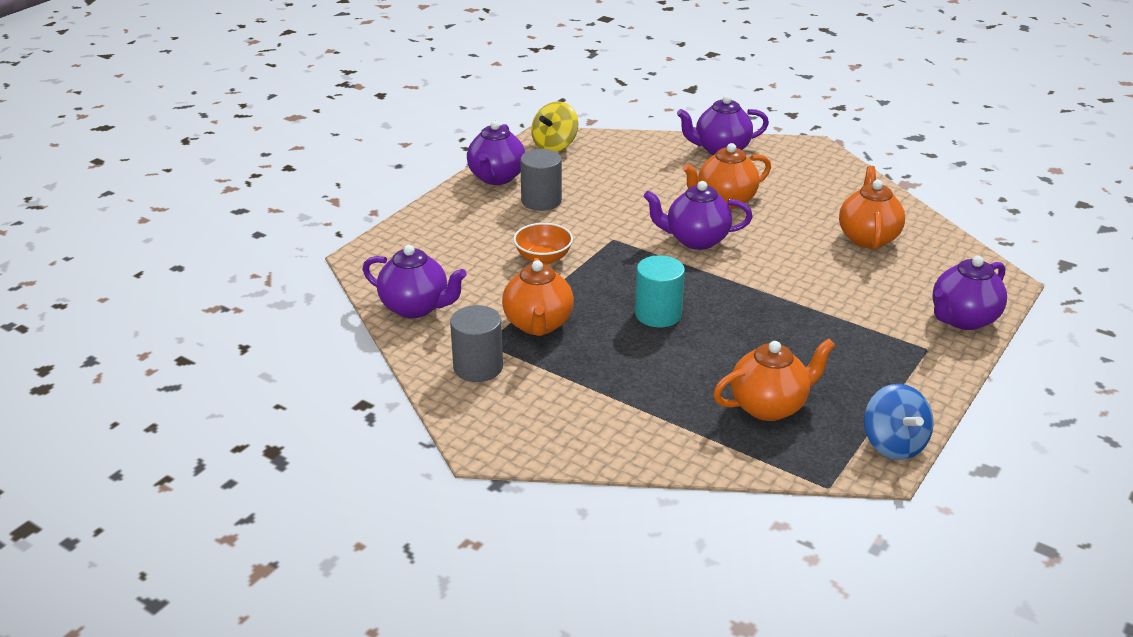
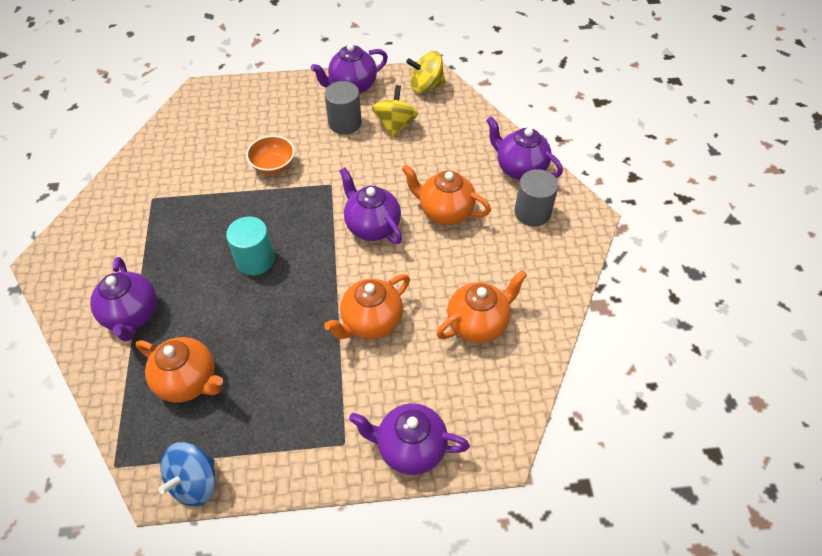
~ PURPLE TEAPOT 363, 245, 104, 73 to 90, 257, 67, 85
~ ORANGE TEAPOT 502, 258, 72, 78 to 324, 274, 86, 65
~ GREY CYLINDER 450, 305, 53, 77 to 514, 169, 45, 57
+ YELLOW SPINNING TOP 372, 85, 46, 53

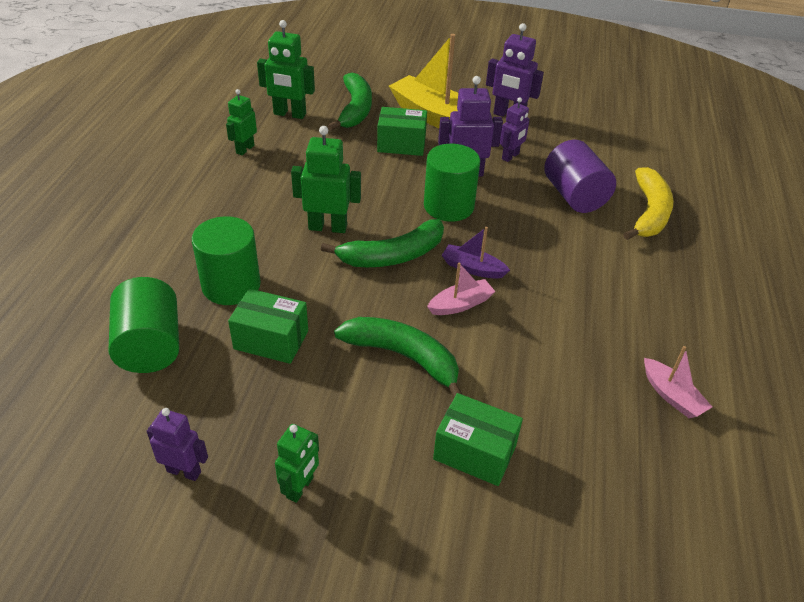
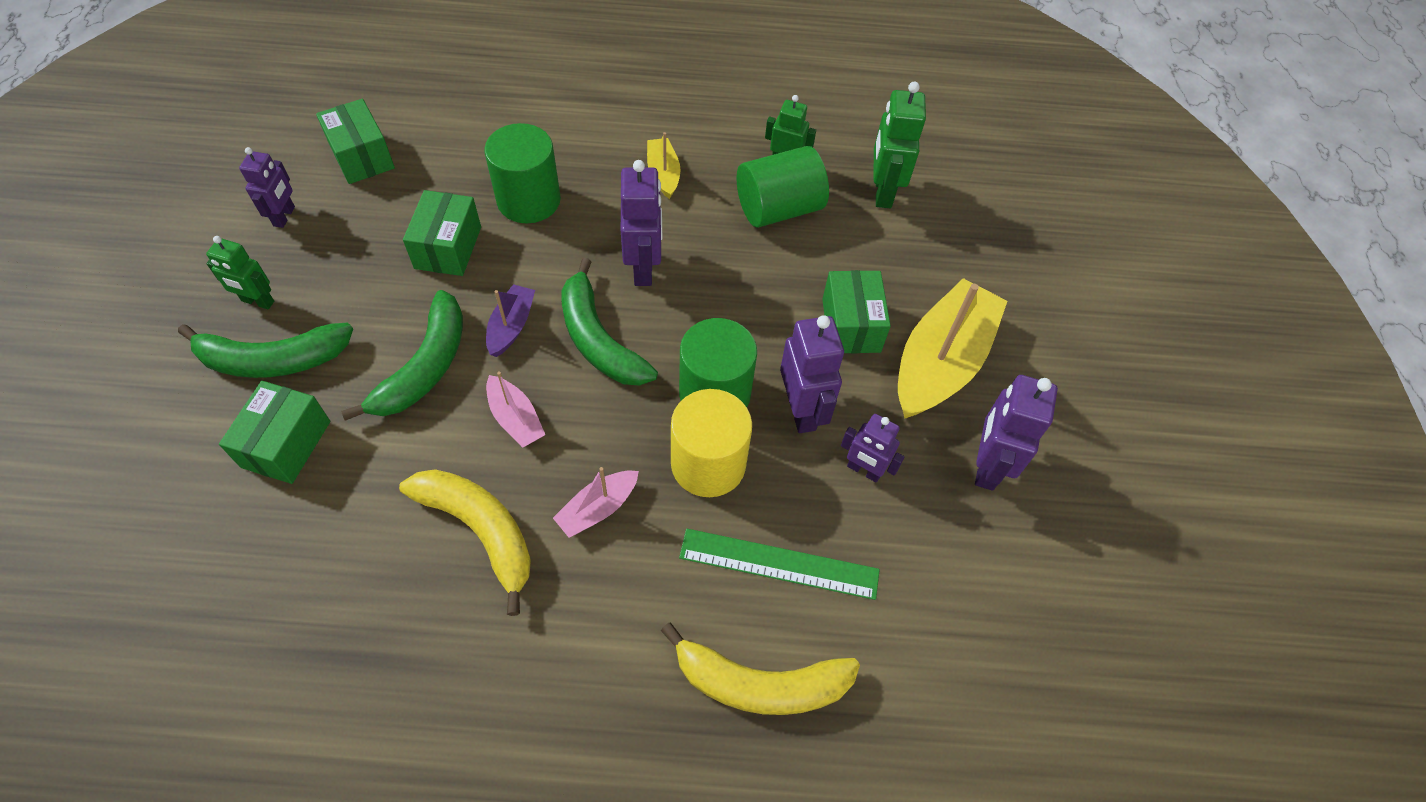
~ GREEN BANANA 328, 73, 44, 58 to 178, 323, 175, 55
~ GREEN ROBOT 291, 126, 70, 107 to PURPLE ROBOT 621, 160, 41, 126
~ PURPLE CYLINDER 544, 139, 72, 74 to GREEN RULER 679, 529, 201, 71
~ PURPLE BOAT 442, 227, 68, 52 to 486, 284, 49, 73
~ GREEN CYLINDER 109, 277, 70, 96 to 737, 146, 92, 82
~ PINK BOAT 644, 346, 68, 72 to 553, 467, 86, 71
+ GREEN BOX 316, 99, 79, 85
+ YELLOW BOAT 647, 132, 33, 67
+ YELLOW CYLINDER 671, 389, 81, 108
+ YELLOW BANANA 399, 469, 132, 147

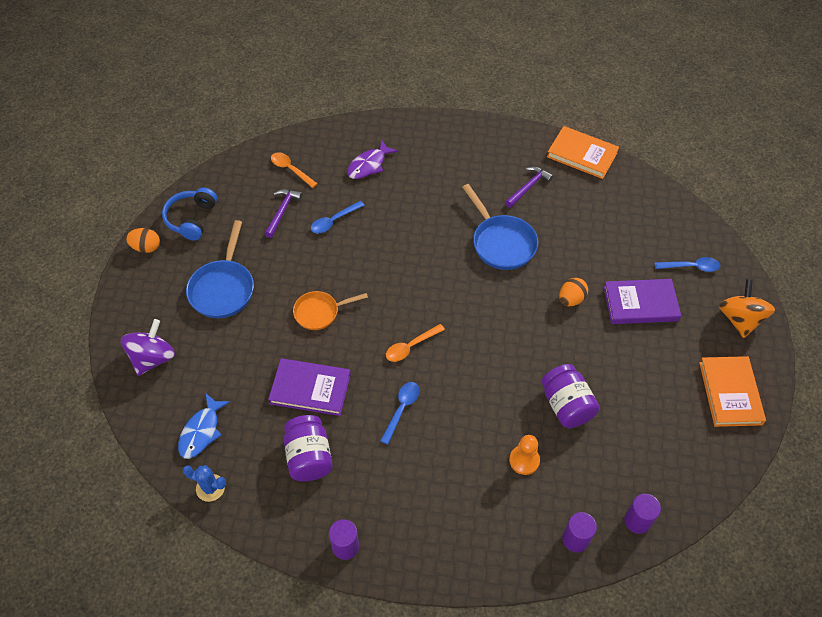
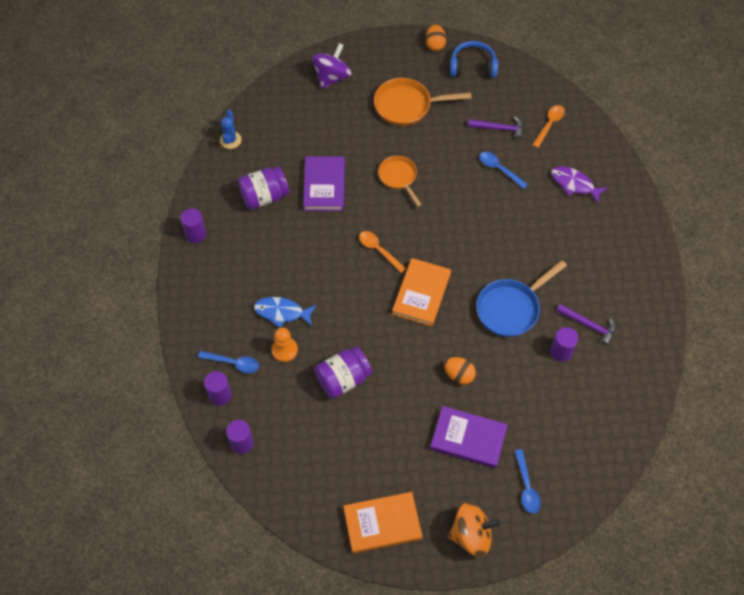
~ ORANGE BOOK 547, 126, 72, 53 to 392, 258, 59, 68
~ BLUE PAN 186, 220, 68, 98 to ORANGE PAN 374, 78, 97, 48
~ PURPLE BOOK 604, 279, 77, 45 = 430, 406, 78, 62 60 degrees counterclockwise
~ PURPLE SPINNING TOP 121, 319, 54, 57 = 312, 43, 40, 46 75 degrees counterclockwise
~ BLUE SPOON 380, 382, 39, 62 to 198, 351, 61, 22
~ BLUE FISH 178, 394, 52, 65 to 254, 297, 63, 31
+ PURPLE CYLINDER 550, 327, 29, 35

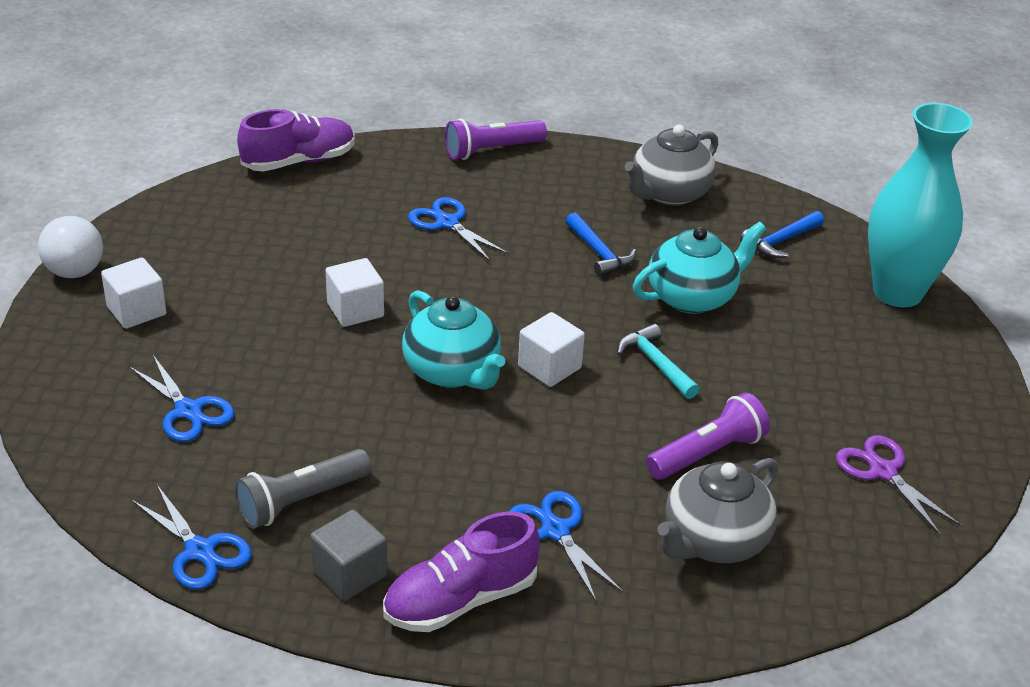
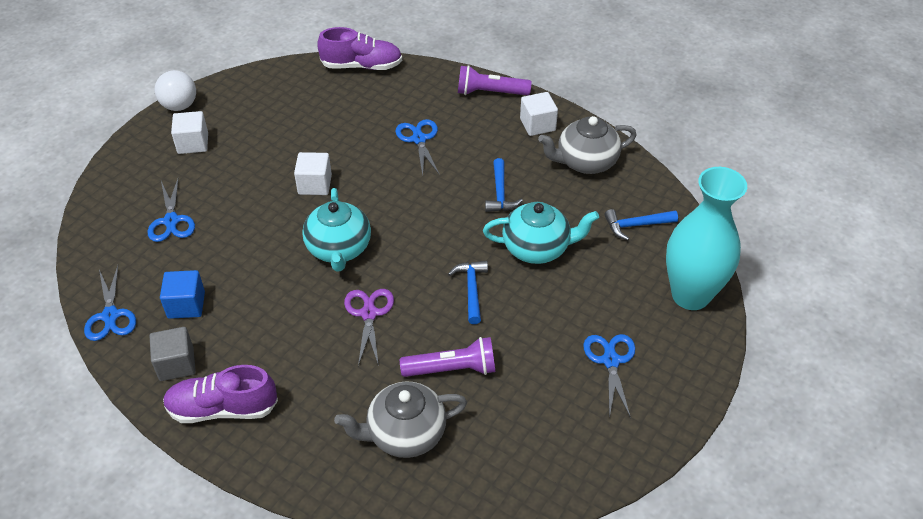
~ WHITE CUBE 518, 312, 67, 75 to 520, 92, 38, 44
~ TURQUOISE HAMMER 617, 324, 82, 75 to BLUE HAMMER 448, 260, 40, 64
~ PURPLE SCISSORS 836, 435, 126, 100 to 344, 289, 50, 77
~ GREY FLASHLIGHT 234, 449, 137, 80 to BLUE CUBE 160, 270, 45, 49
~ BLUE SCISSORS 510, 491, 113, 110 to 583, 334, 52, 84

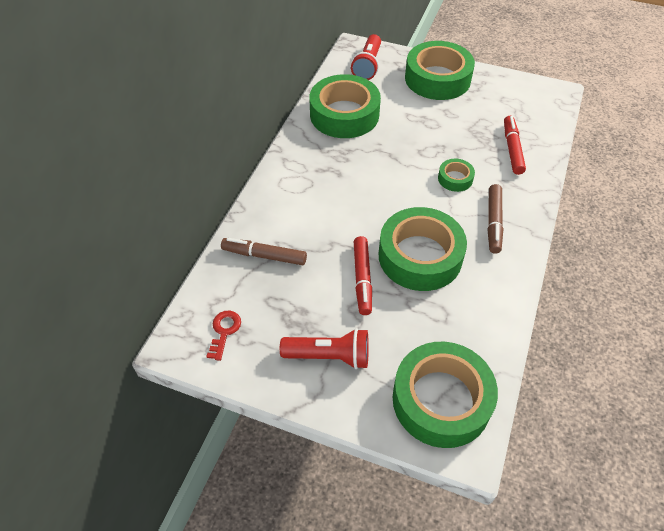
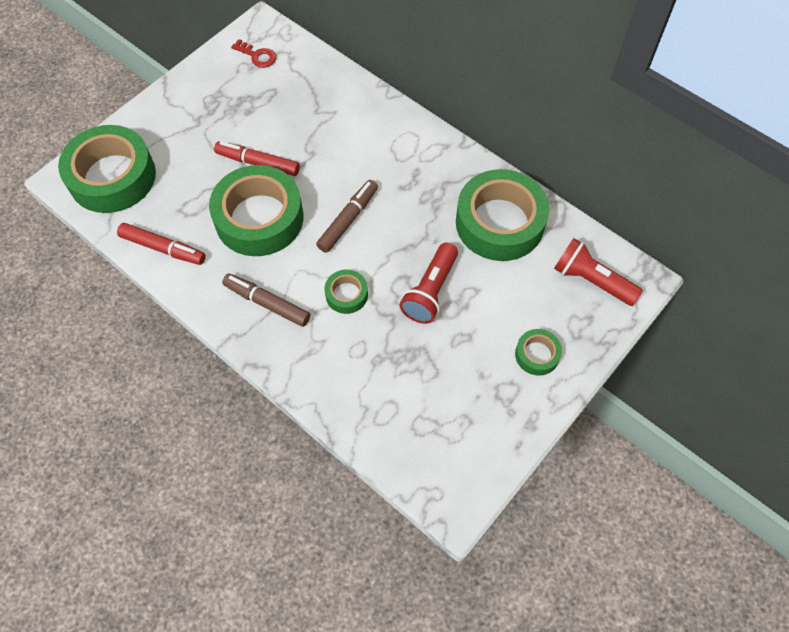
~ GREEN TAPE 405, 41, 70, 59 = 515, 329, 47, 46 x0.46
~ RED MARKER 504, 116, 22, 59 to 117, 223, 89, 42
~ BROWN MARKER 221, 238, 86, 27 to 316, 180, 62, 73
~ RED FLASHLIGHT 280, 328, 89, 41 to 400, 243, 58, 81

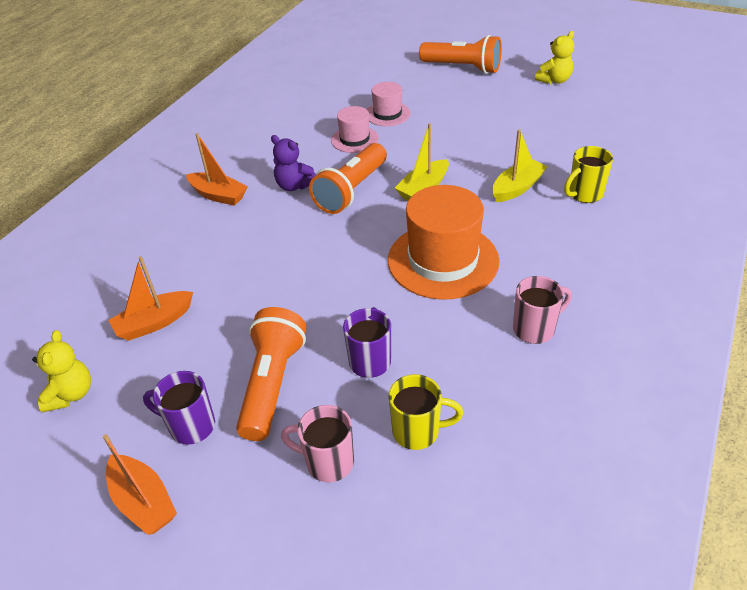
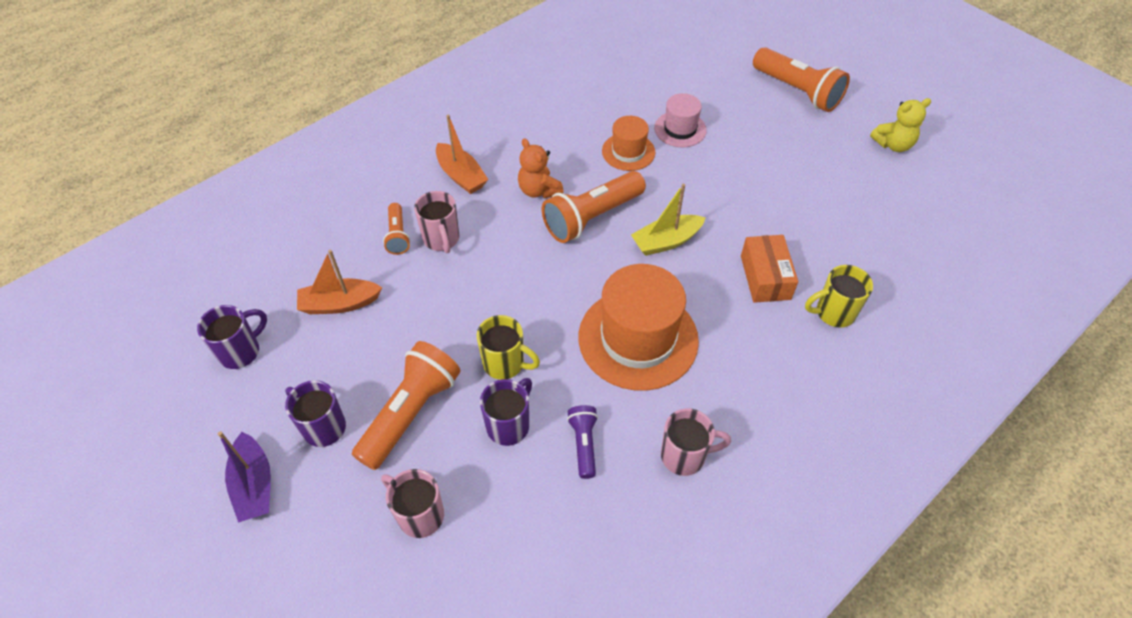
~ PINK HAT 331, 106, 48, 47 to ORANGE HAT 602, 116, 53, 55
~ YELLOW BOAT 492, 129, 56, 73 to ORANGE BOX 741, 235, 57, 68
~ PURPLE TEDDY BEAR 271, 135, 45, 56 to ORANGE TEDDY BEAR 518, 138, 46, 61
~ YELLOW TEDDY BEAR 32, 330, 59, 83 to PURPLE MUG 197, 305, 70, 64
~ YELLOW MUG 389, 374, 74, 76 to 477, 315, 63, 65
~ ORANGE BOAT 103, 434, 74, 101 to PURPLE BOAT 218, 431, 53, 92
+ PINK MUG 414, 191, 45, 62
+ ORANGE FLASHLIGHT 383, 203, 27, 52
+ PURPLE FLASHLIGHT 567, 405, 31, 74

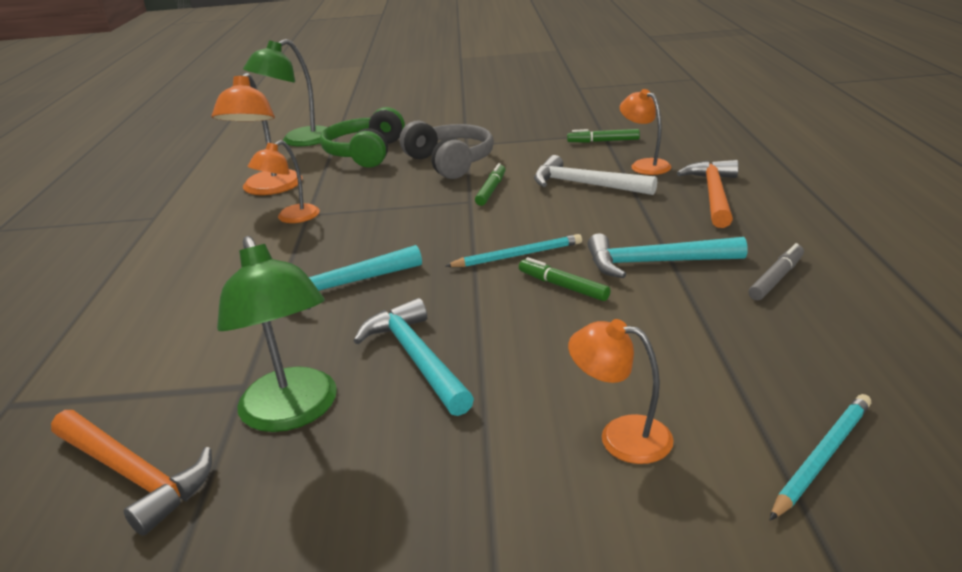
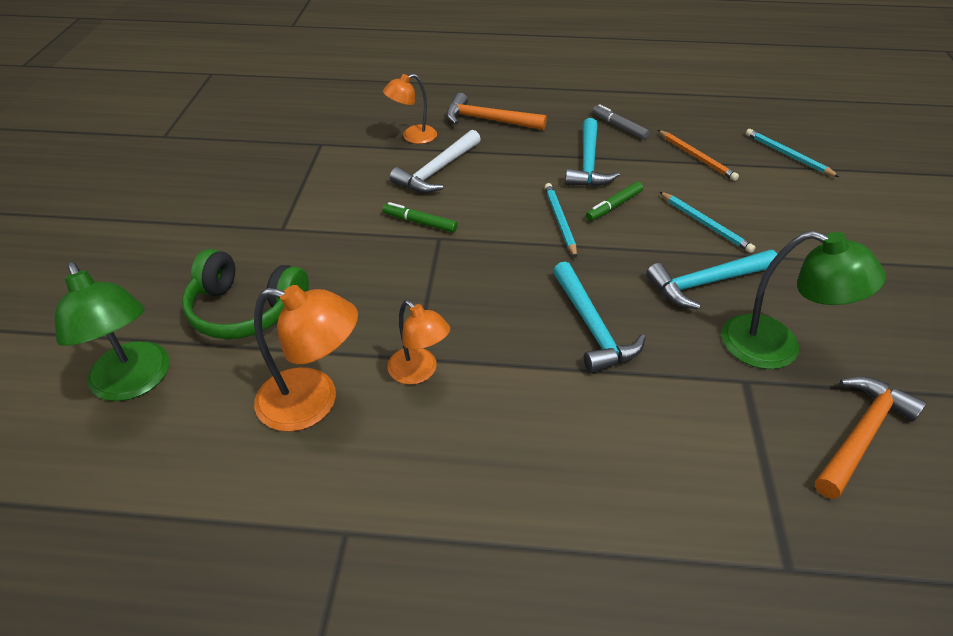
- GREY HEADPHONES 400, 120, 94, 59
- GREEN MARKER 567, 129, 73, 14
~ GREEN LAMP 217, 236, 120, 196 = 722, 231, 164, 138 45 degrees clockwise
- ORANGE LAMP 568, 319, 106, 145
+ ORANGE PENCIL 658, 130, 81, 51
+ TURQUOISE PENCIL 660, 192, 95, 61

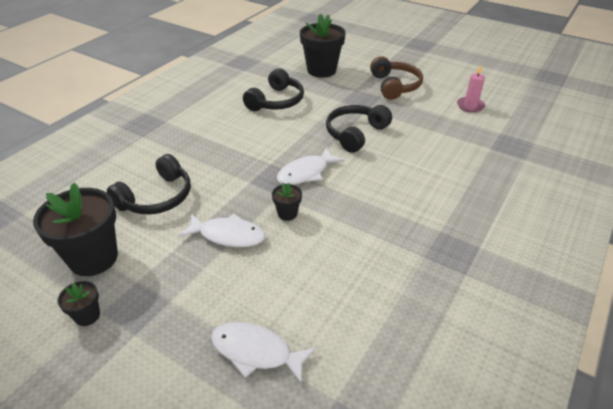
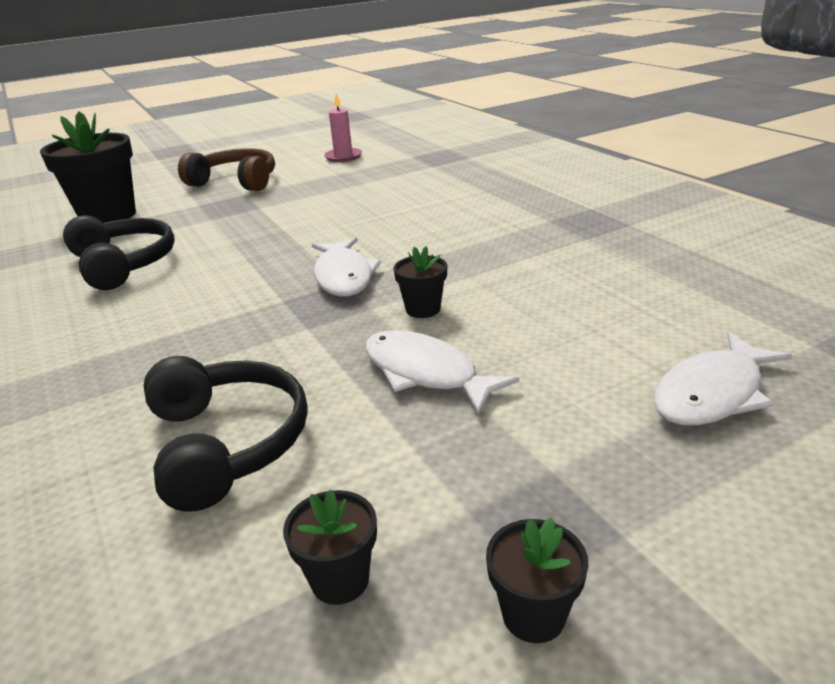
- BLACK HEADPHONES 326, 105, 66, 48
~ BLACK FLOWER POT 33, 183, 85, 93 = 283, 490, 94, 115 x0.46
~ WHITE FISH 178, 214, 87, 33 = 365, 330, 155, 85 90 degrees counterclockwise

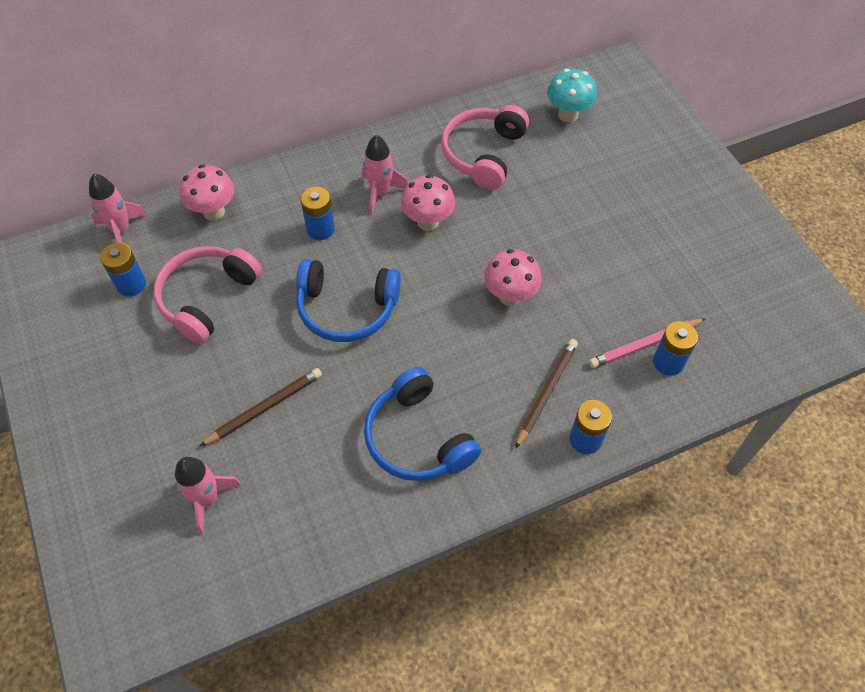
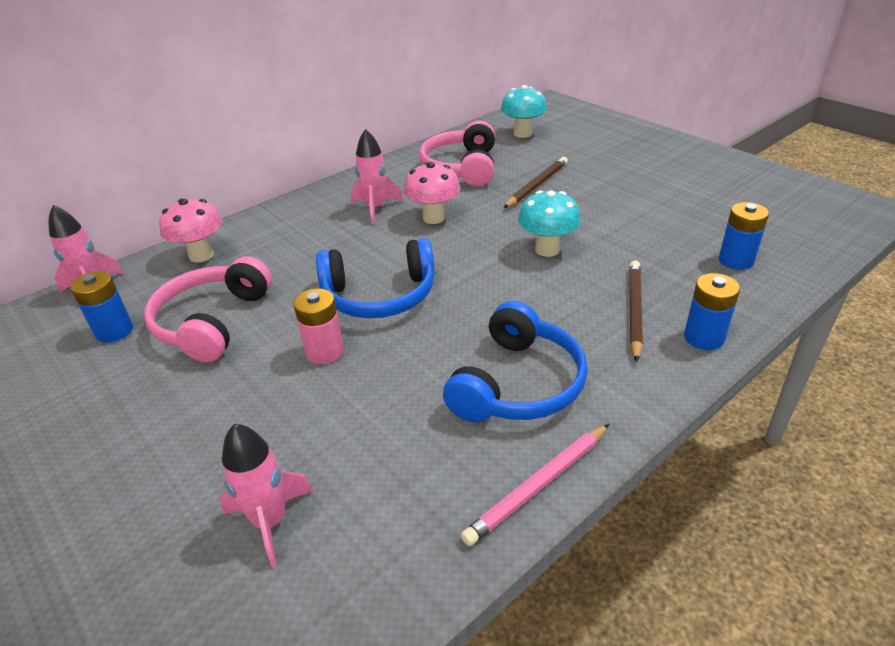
- BLUE BATTERY 300, 187, 35, 53
~ PINK MUSHROOM 484, 249, 58, 57 to TURQUOISE MUSHROOM 518, 190, 63, 67
~ PINK PENCIL 589, 318, 117, 50 to 461, 424, 148, 122
~ BLUE HEADPHONES 364, 367, 117, 114 = 443, 301, 145, 121 105 degrees counterclockwise
~ BROWN PENCIL 200, 368, 122, 78 to 504, 157, 64, 51
+ PINK BATTERY 294, 289, 50, 75

